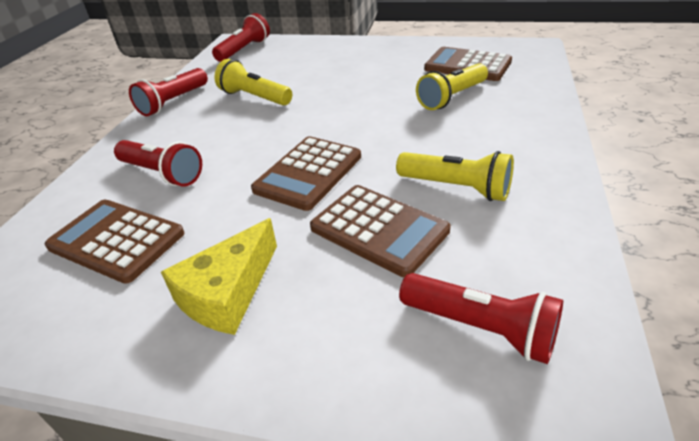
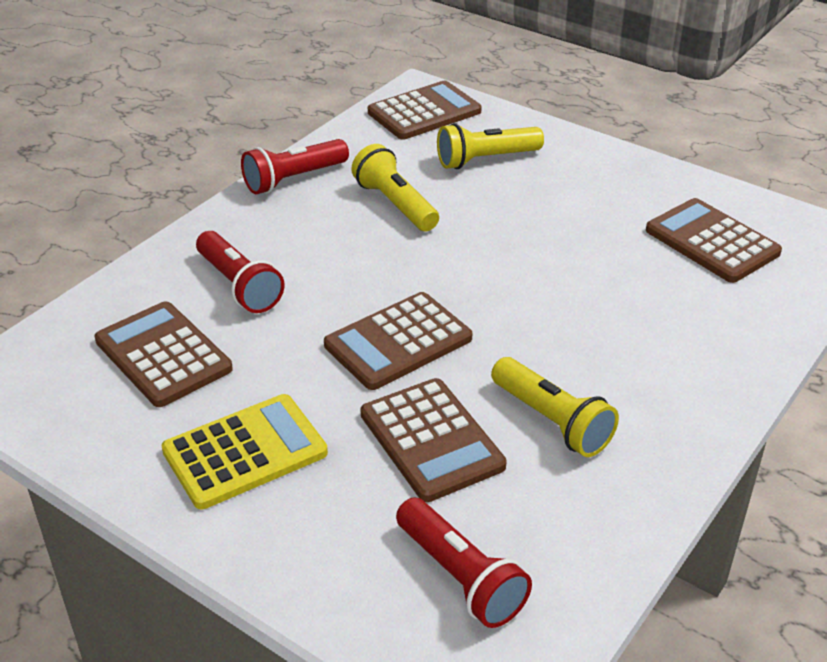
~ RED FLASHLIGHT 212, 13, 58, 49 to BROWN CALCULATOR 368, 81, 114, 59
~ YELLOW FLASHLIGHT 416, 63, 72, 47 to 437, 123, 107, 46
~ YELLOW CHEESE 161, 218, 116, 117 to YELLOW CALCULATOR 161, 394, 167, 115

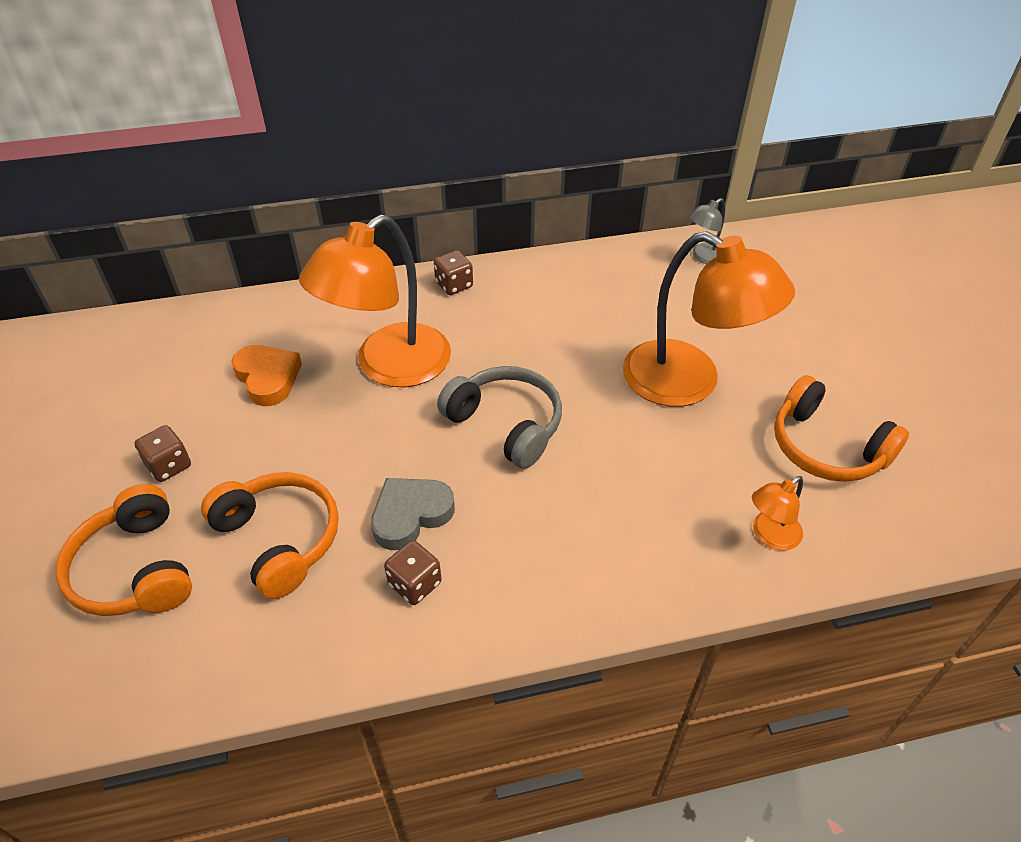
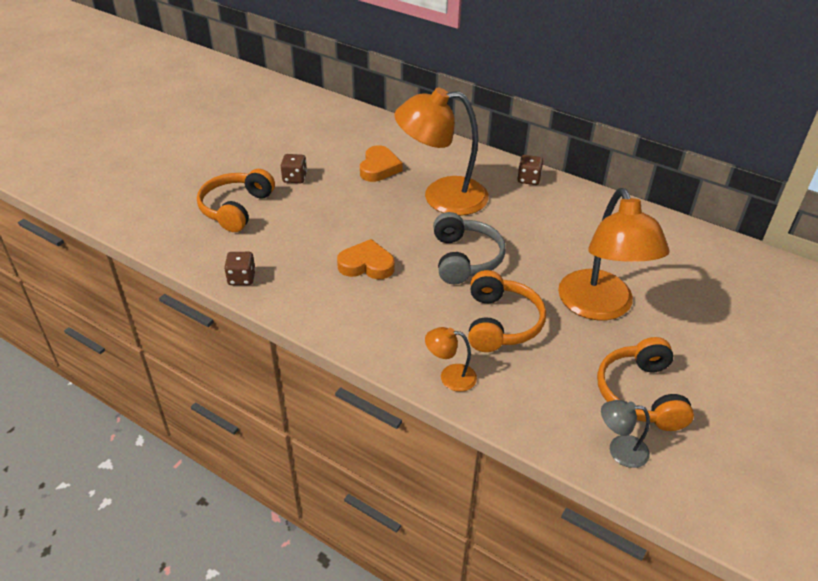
~ GREY LAMP 688, 198, 37, 66 to 601, 400, 49, 68
~ ORANGE HEADPHONES 201, 472, 138, 127 to 468, 270, 78, 82
~ ORANGE LAMP 752, 476, 51, 75 to 425, 327, 52, 65
~ GREY HEART 371, 478, 84, 72 to ORANGE HEART 337, 239, 58, 40
~ BROWN DICE 384, 540, 58, 65 to 224, 252, 32, 33

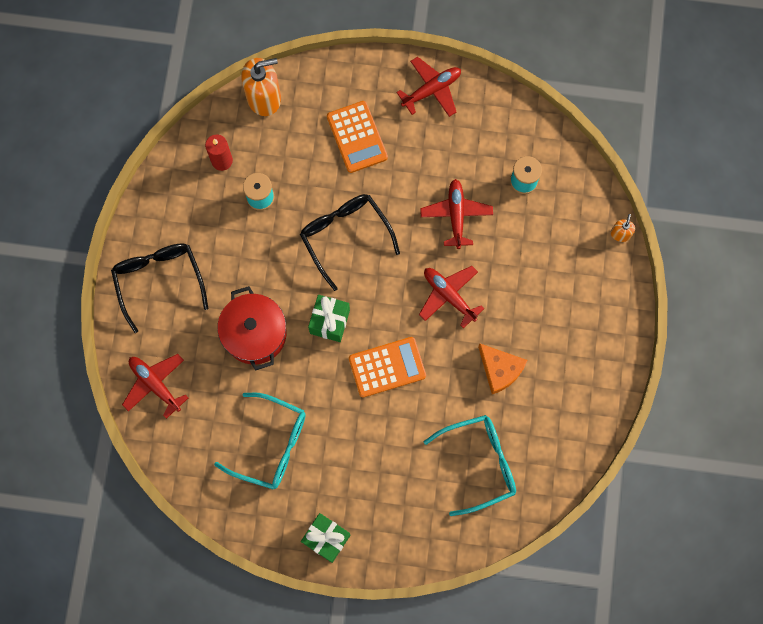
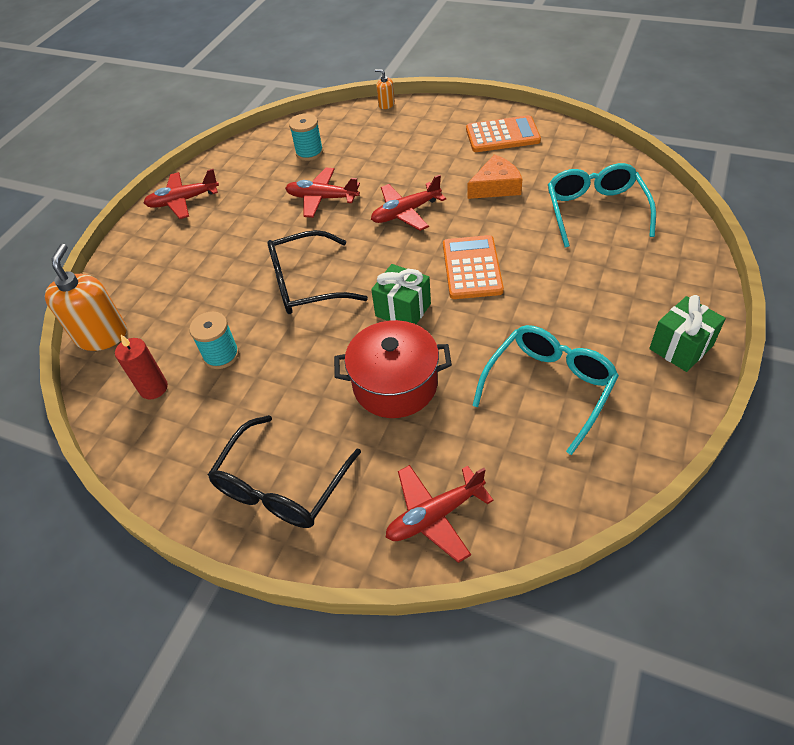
~ RED PLANE 396, 57, 65, 60 = 144, 169, 75, 50 90 degrees counterclockwise
~ ORANGE CALCULATOR 327, 101, 61, 72 to 466, 115, 75, 37
~ BLACK GLASSES 111, 243, 98, 90 = 208, 415, 153, 113 60 degrees counterclockwise

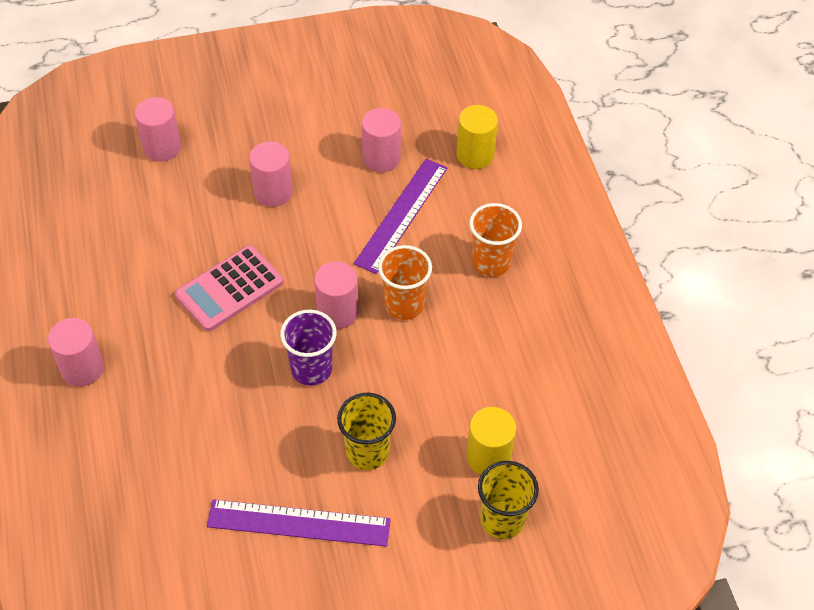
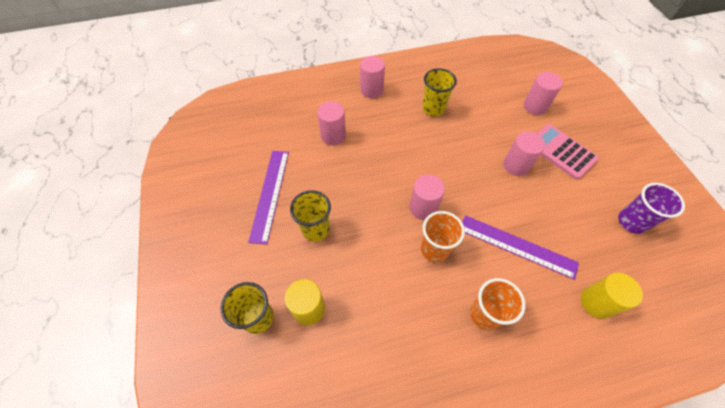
~ PINK CYLINDER 362, 108, 39, 64 to 317, 101, 29, 44
~ PINK CALCULATOR 175, 245, 109, 87 to 537, 124, 62, 56
~ PURPLE CUP 280, 310, 57, 76 to 618, 183, 67, 51
+ YELLOW CUP 422, 68, 35, 48

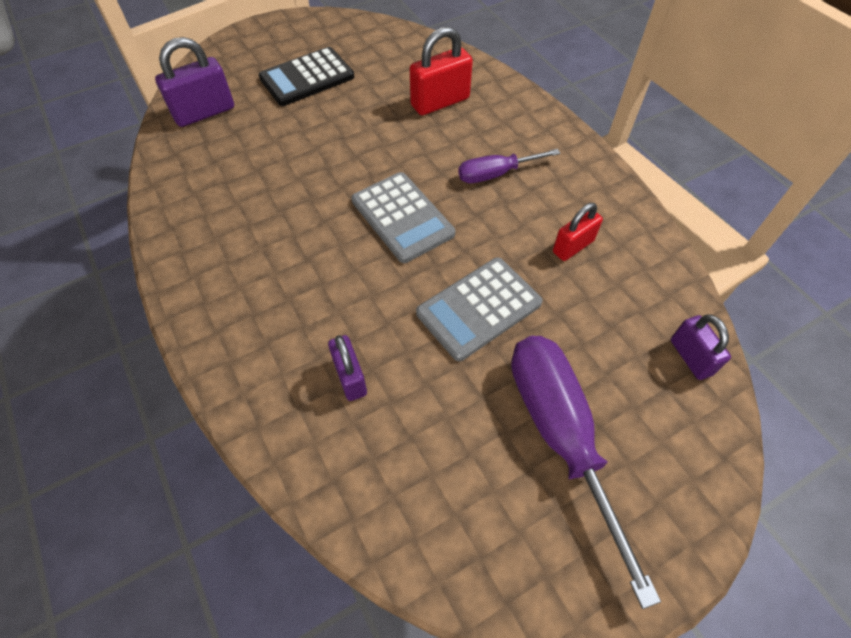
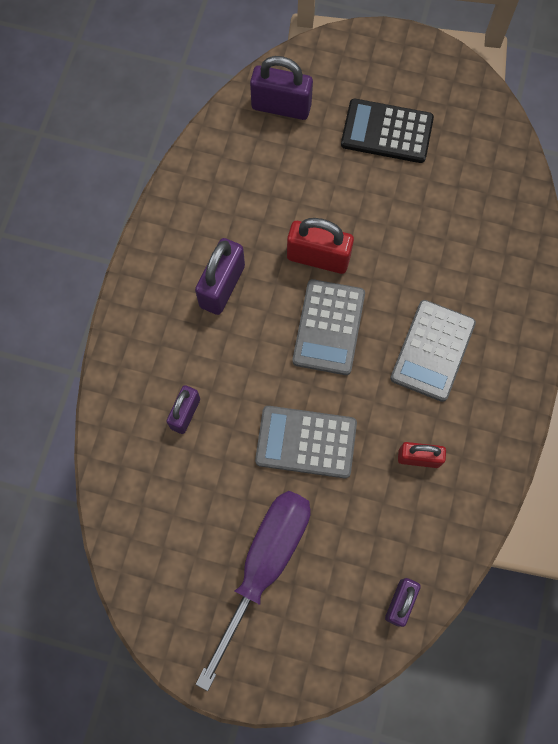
~ RED PADLOCK 410, 27, 63, 88 to 287, 218, 67, 56
~ PURPLE SCREWDRIVER 458, 149, 102, 34 to GREY CALCULATOR 390, 300, 86, 102
+ PURPLE PADLOCK 195, 238, 50, 77

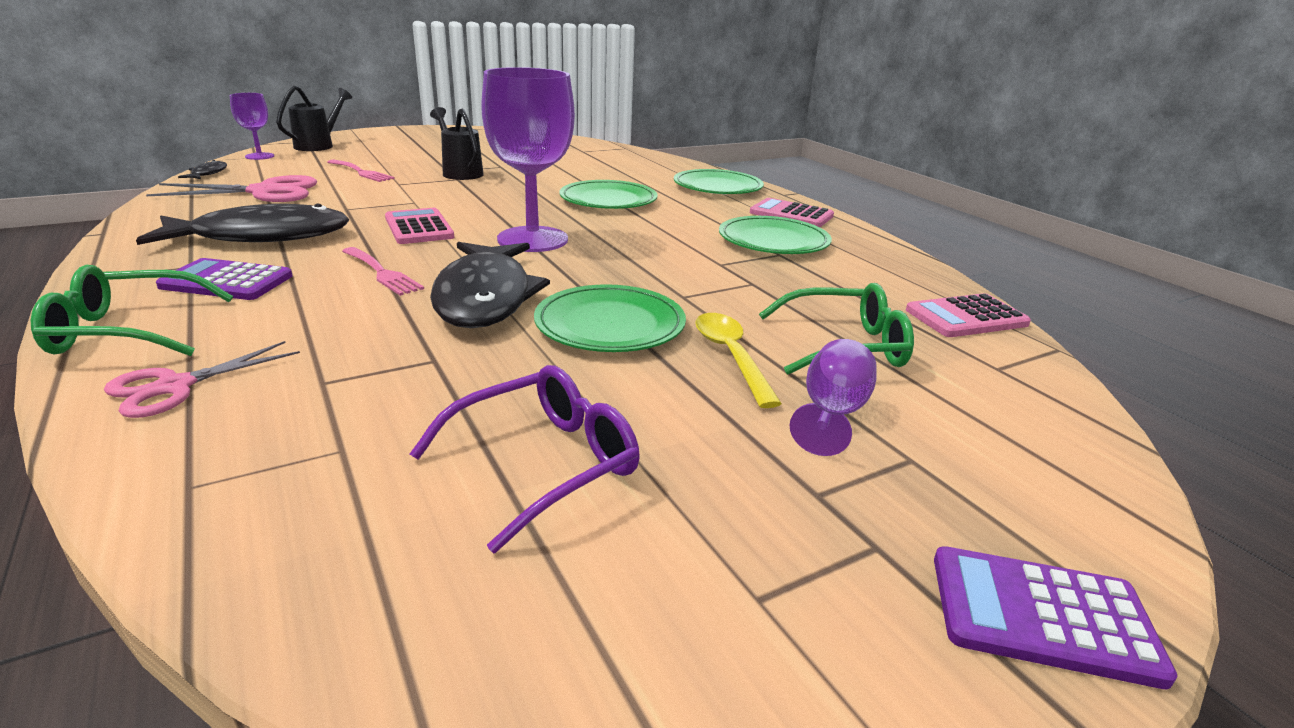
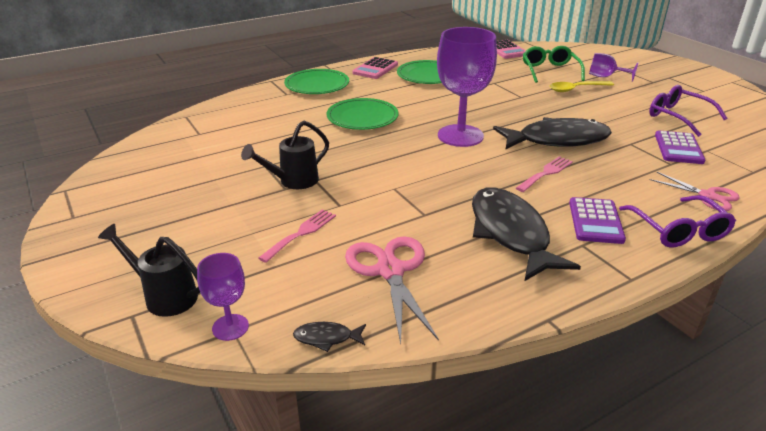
- PINK CALCULATOR 385, 208, 69, 36
~ GREEN GLASSES 31, 265, 202, 91 to PURPLE GLASSES 619, 195, 117, 53
- GREEN PLATE 534, 284, 152, 68
~ PURPLE CALCULATOR 934, 547, 244, 142 to 655, 131, 50, 33

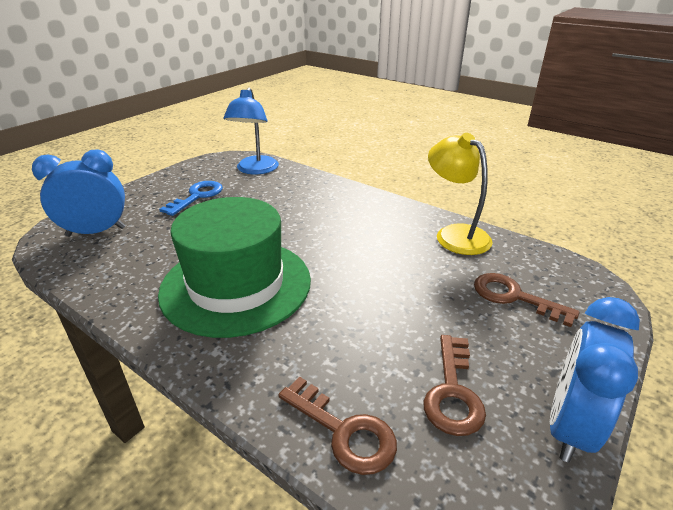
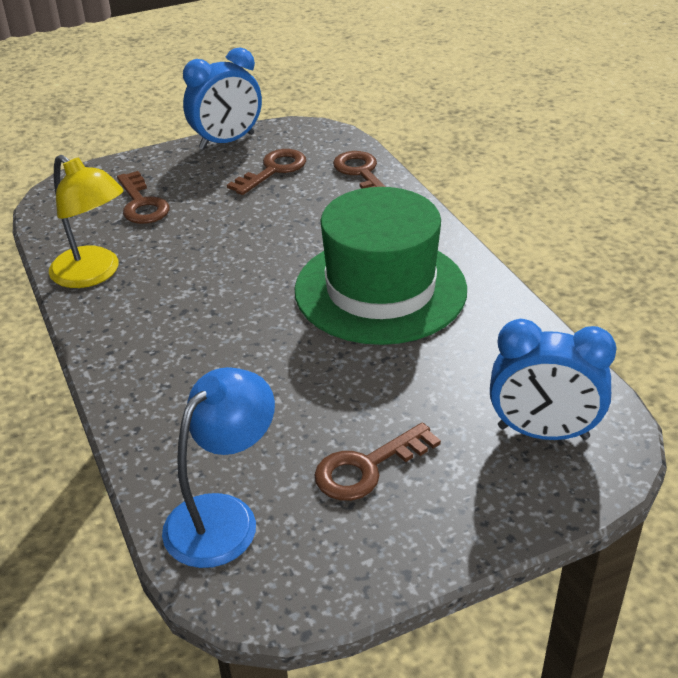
~ YELLOW LAMP 428, 133, 65, 122 = 49, 155, 75, 133 45 degrees counterclockwise
~ BLUE KEY 159, 181, 64, 35 to BROWN KEY 315, 422, 126, 79

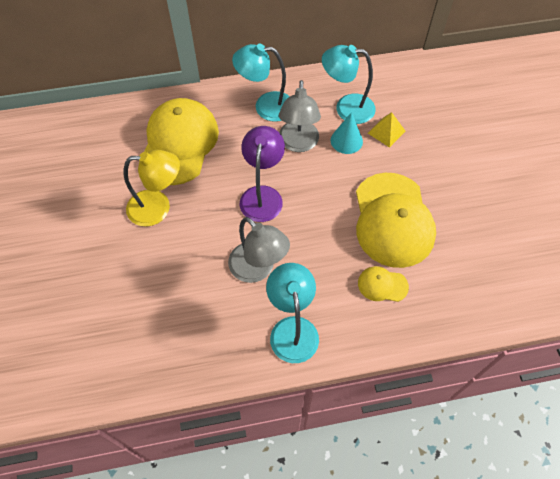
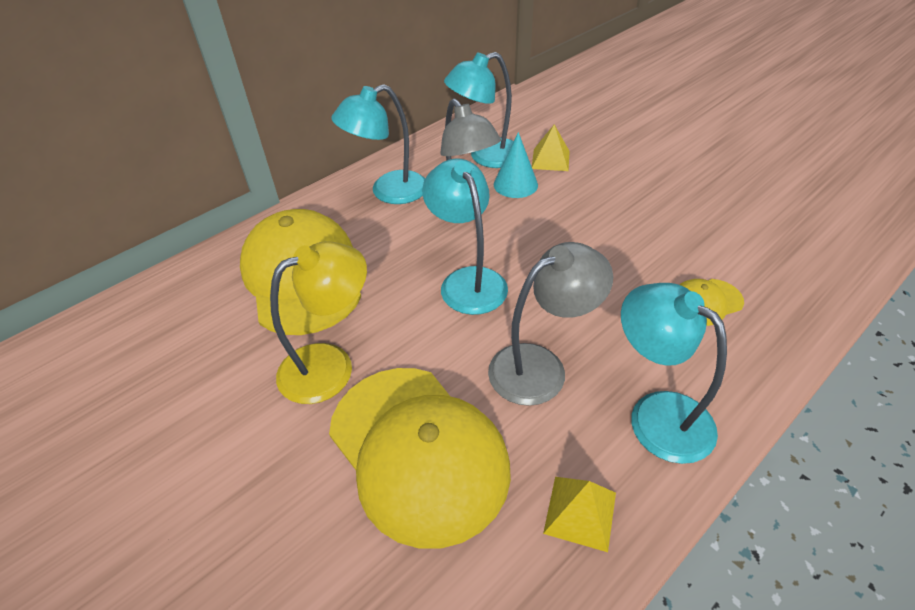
~ PURPLE LAMP 240, 126, 45, 96 to TURQUOISE LAMP 422, 159, 86, 156
~ YELLOW CAP 356, 173, 80, 95 to 329, 368, 182, 181
~ GREY LAMP 228, 217, 62, 66 = 488, 242, 125, 164 45 degrees counterclockwise
+ YELLOW PYRAMID 543, 477, 73, 75

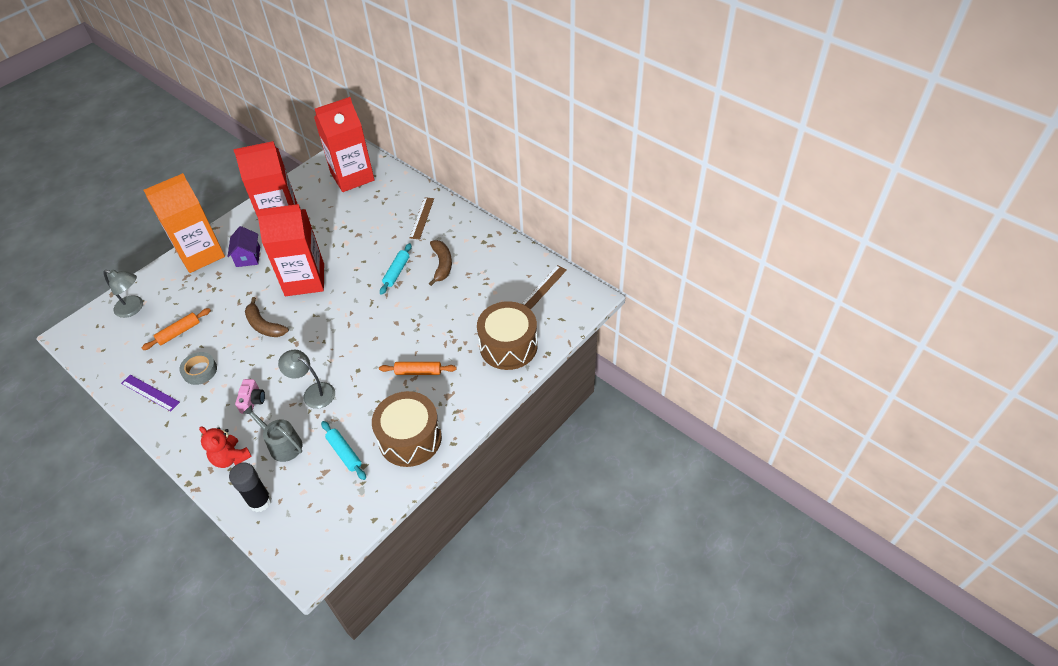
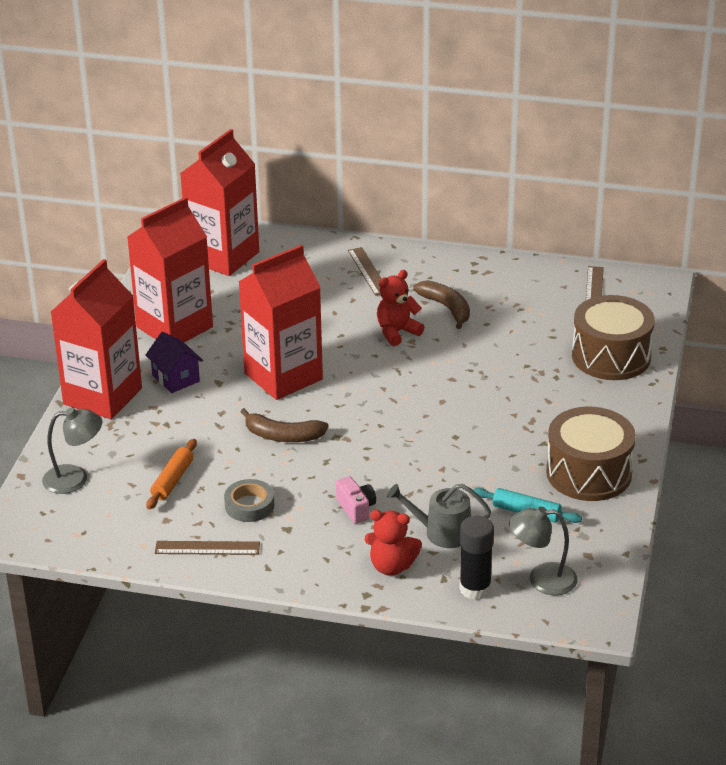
~ ORANGE CARTON 144, 173, 81, 100 to RED CARTON 51, 259, 91, 160
~ TURQUOISE ROLLING PIN 380, 243, 32, 52 to RED TEDDY BEAR 377, 270, 47, 76
~ GREY LAMP 278, 350, 57, 59 to 509, 507, 69, 89
- ORANGE ROLLING PIN 379, 362, 78, 13
~ PURPLE RULER 121, 375, 59, 36 to BROWN RULER 155, 541, 105, 14

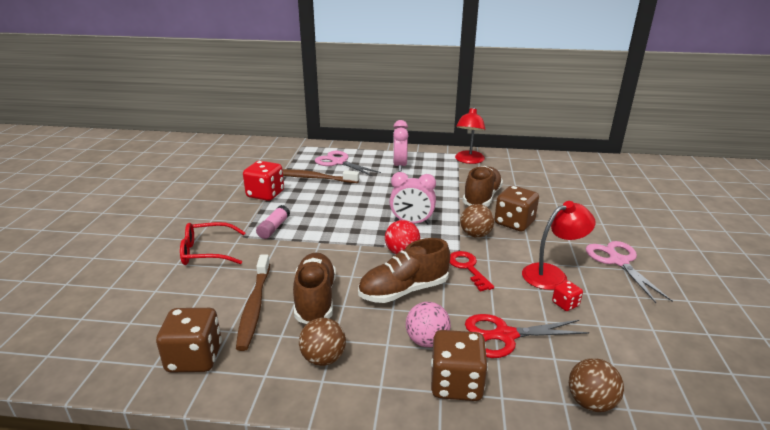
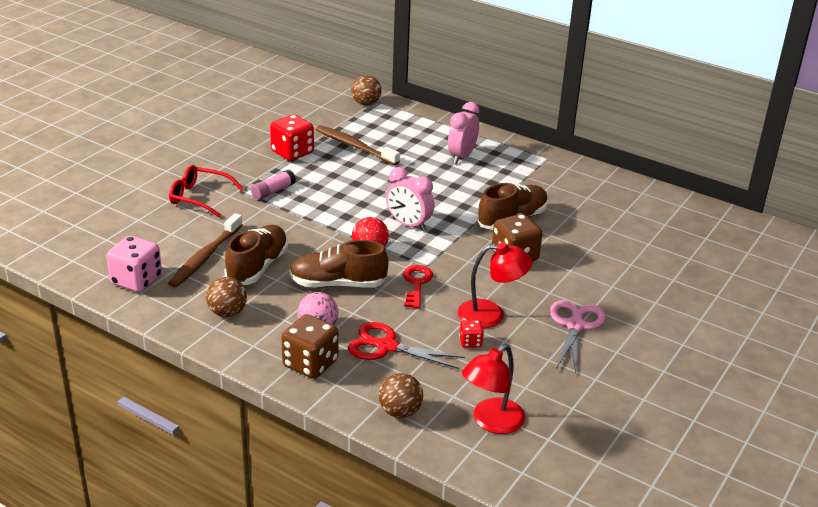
~ RED LAMP 455, 107, 30, 57 to 462, 345, 63, 89
- PINK SCISSORS 315, 151, 66, 25
~ BROWN BALL 460, 204, 34, 34 to 352, 75, 29, 31
~ BROWN DICE 156, 308, 66, 64 to PINK DICE 106, 236, 56, 56

